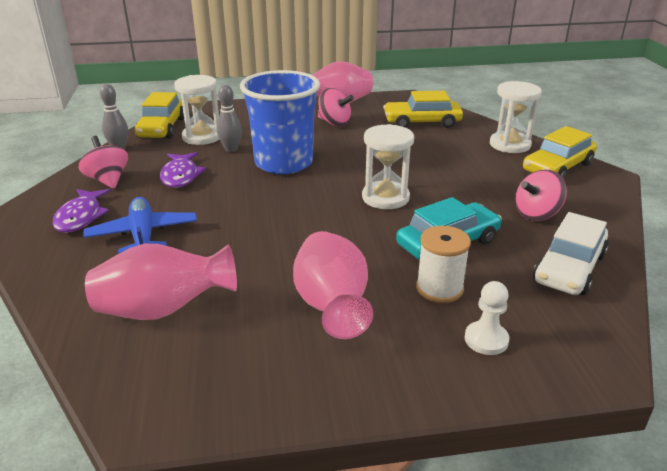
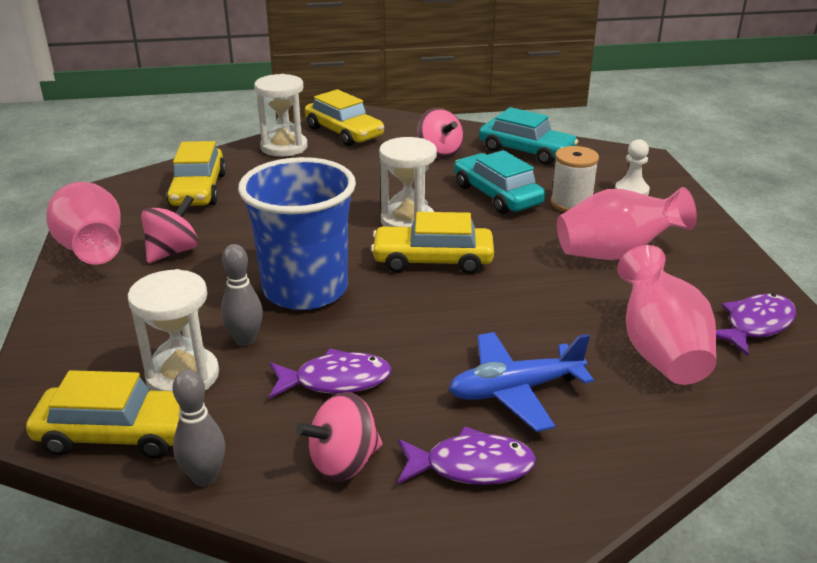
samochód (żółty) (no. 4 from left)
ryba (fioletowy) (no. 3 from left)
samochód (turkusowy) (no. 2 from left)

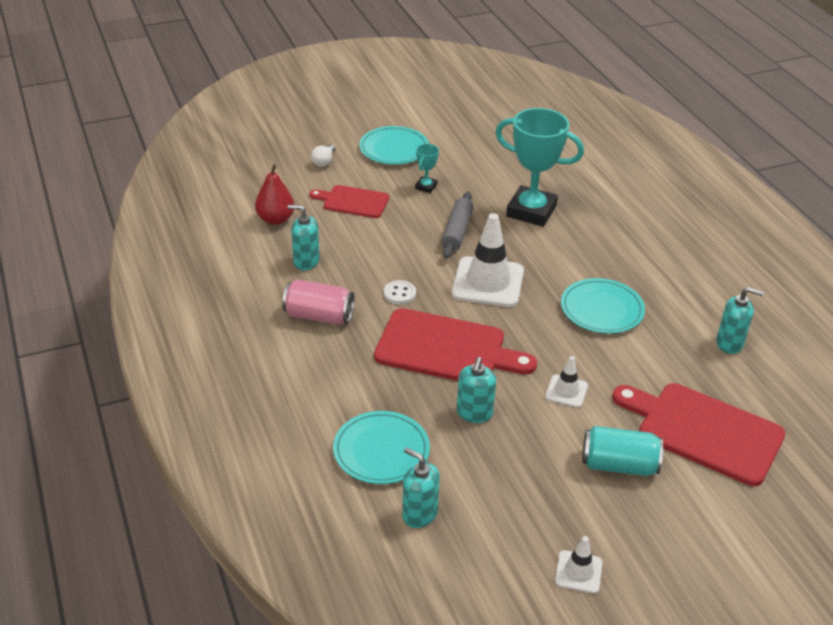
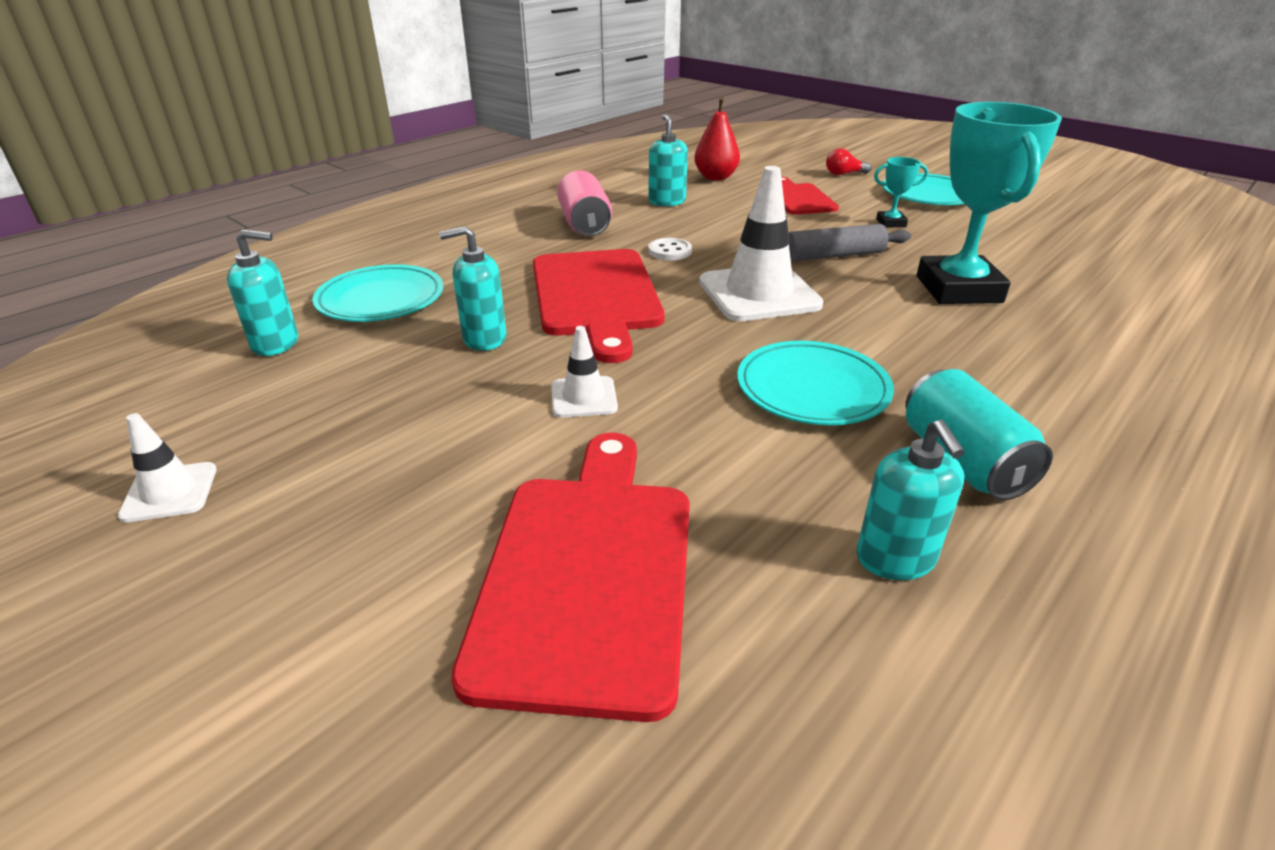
puszka (turkusowy)
żarówka (czerwony)
dozownik mydła (turkusowy) (no. 1 from left)

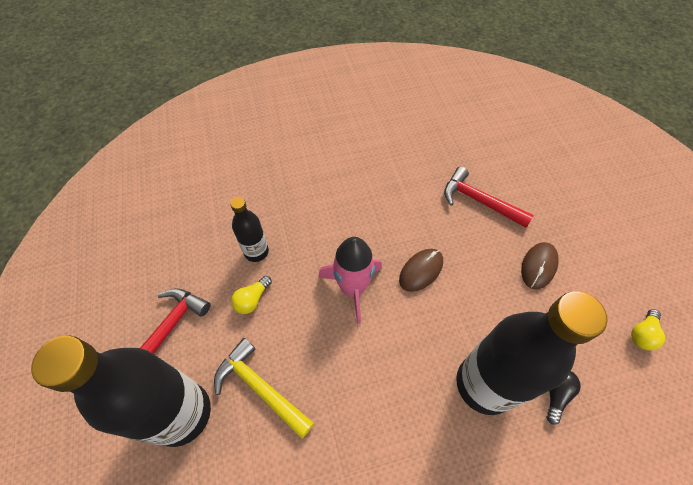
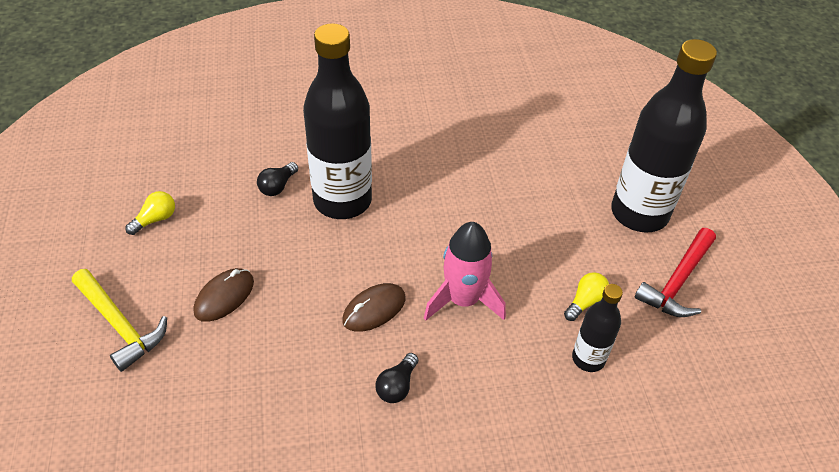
młotek (czerwony) (no. 2 from left in the first image)
żarówka (czarny) (no. 2 from left)
młotek (żółty)

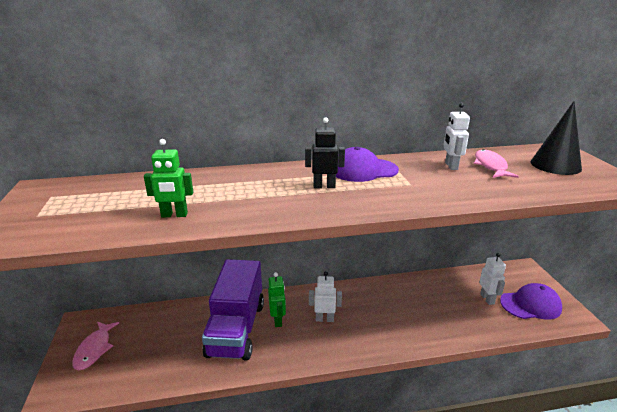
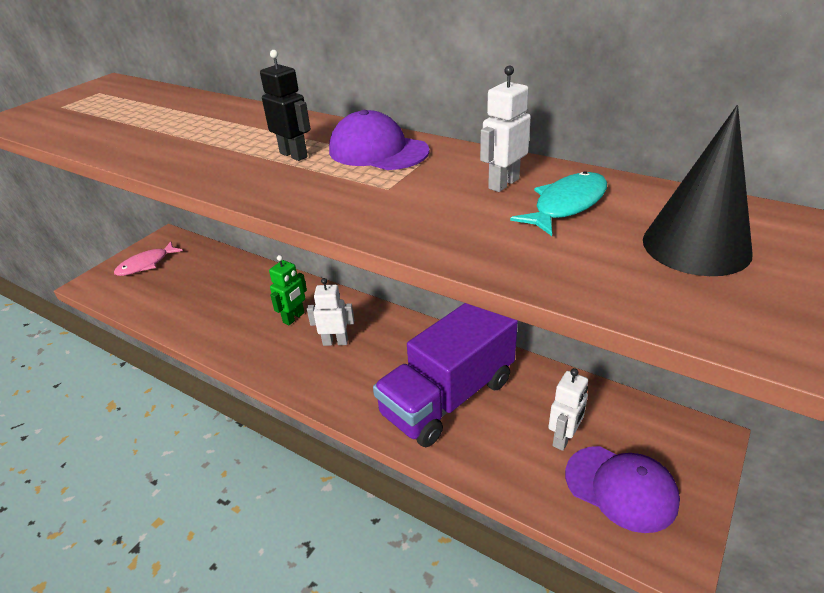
robot (zielony) (no. 1 from left in the first image)
ciężarówka (fioletowy)
ryba (turkusowy)
robot (biały) (no. 1 from left)

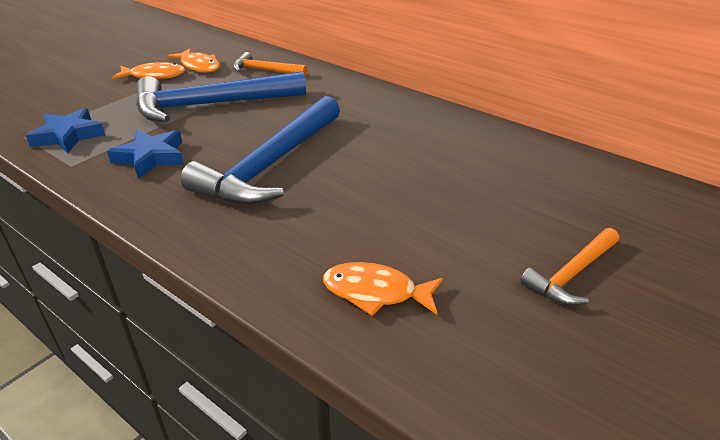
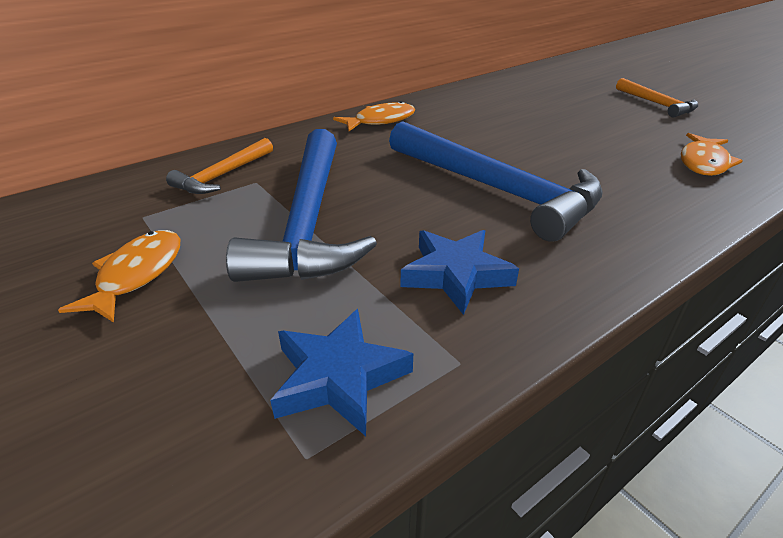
ryba (pomarańczowy) (no. 2 from left)

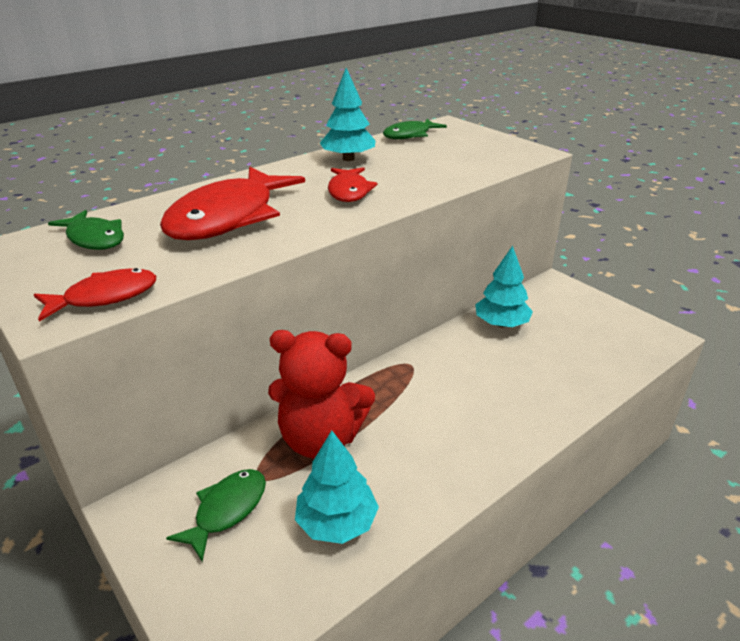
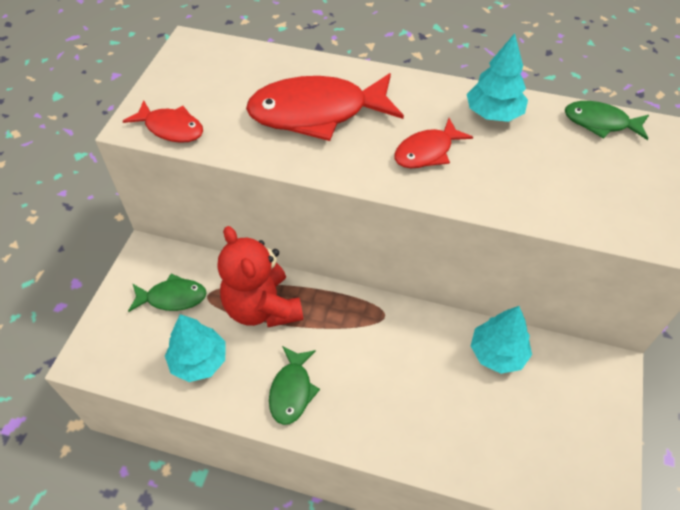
ryba (zielony) (no. 2 from left)

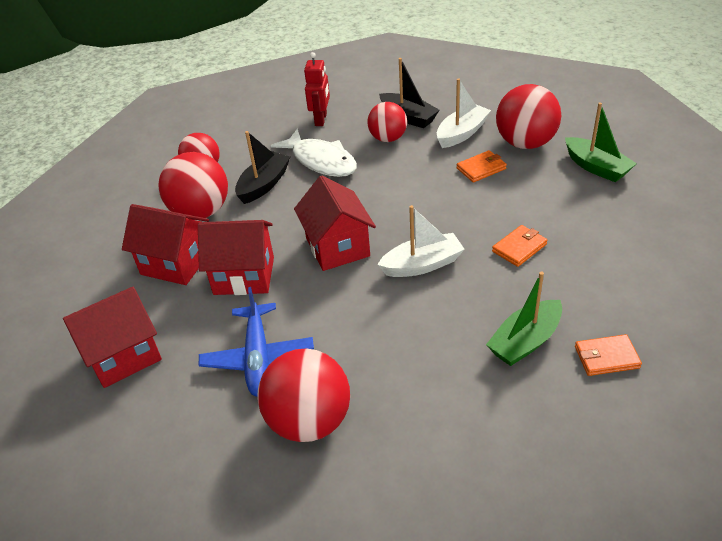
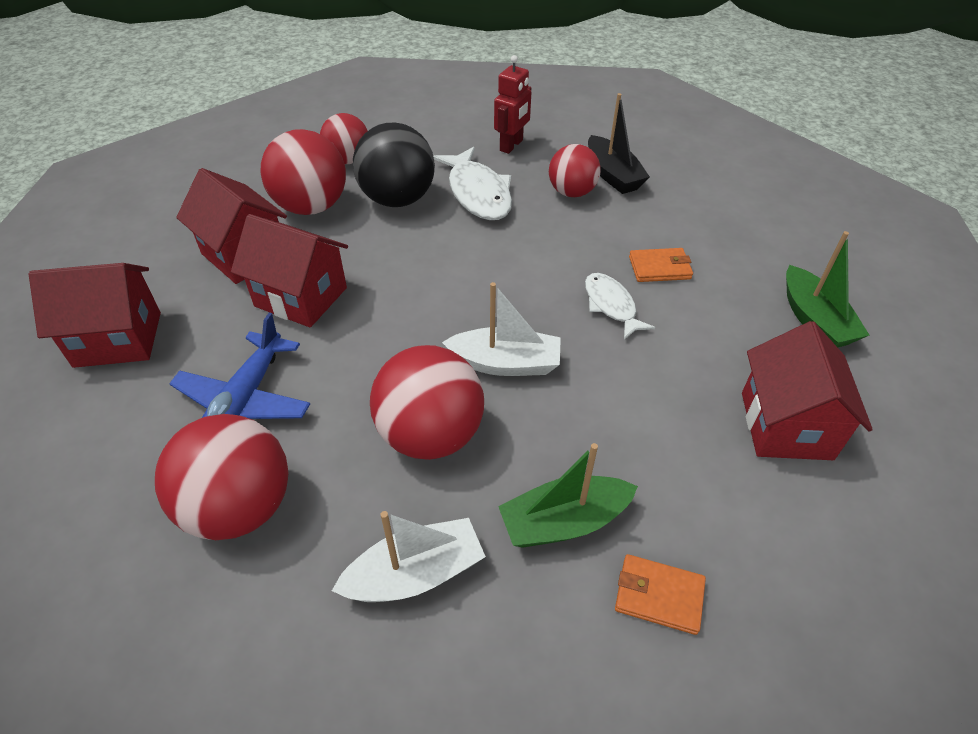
portfel (pomarańczowy) (no. 2 from left in the first image)
ryba (biały) (no. 2 from left)
domek (czerwony) (no. 4 from left)
łódka (biały) (no. 1 from left)
piłka (czerwony) (no. 4 from left)
piłka (czarny)

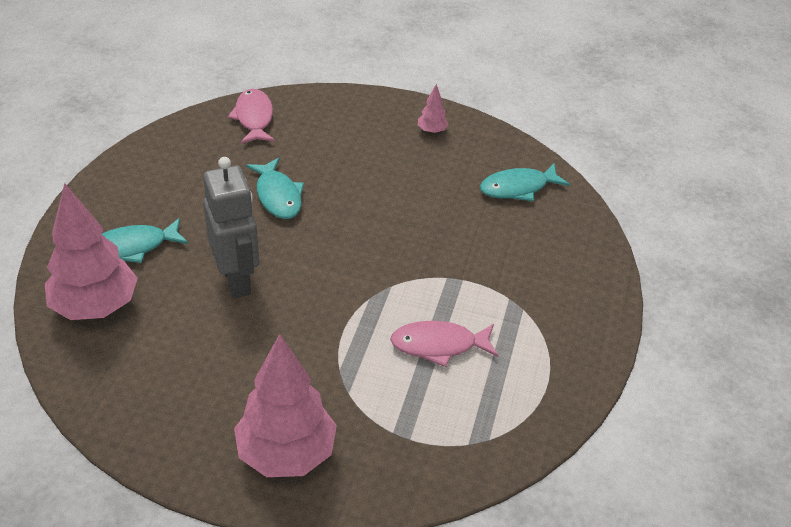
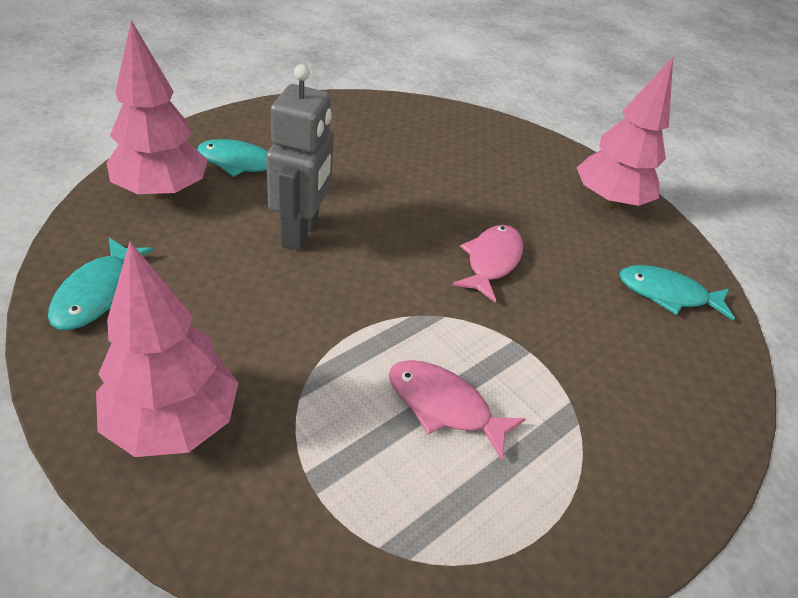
ryba (różowy) (no. 2 from left)
ryba (turkusowy) (no. 1 from left)
drzewko (różowy) (no. 3 from left)

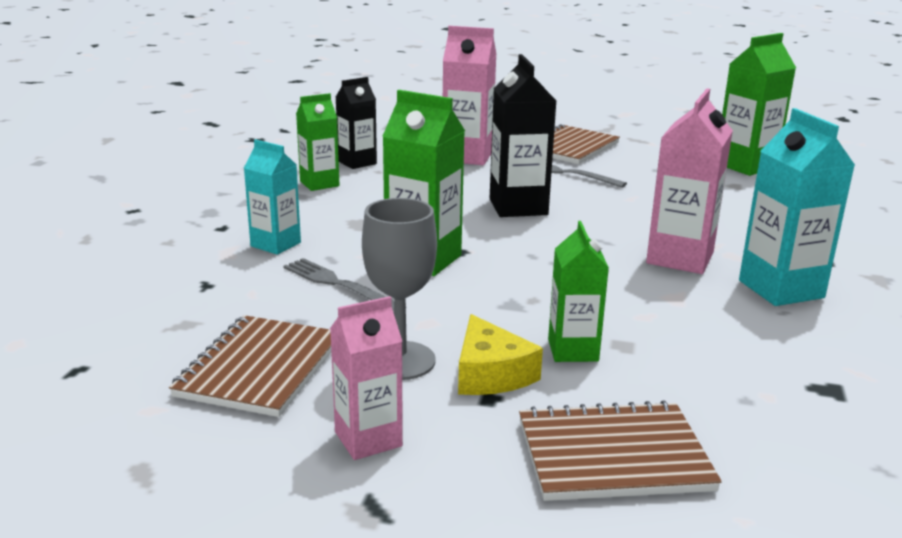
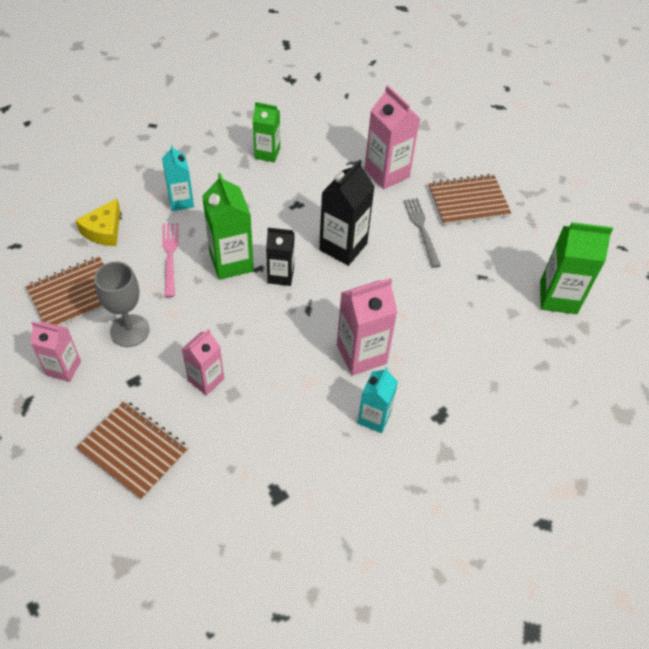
karton mleka (czarny) (no. 1 from left)
ser (żółty)
widelec (różowy)
karton mleka (różowy) (no. 2 from left)
karton mleka (turkusowy) (no. 2 from left)

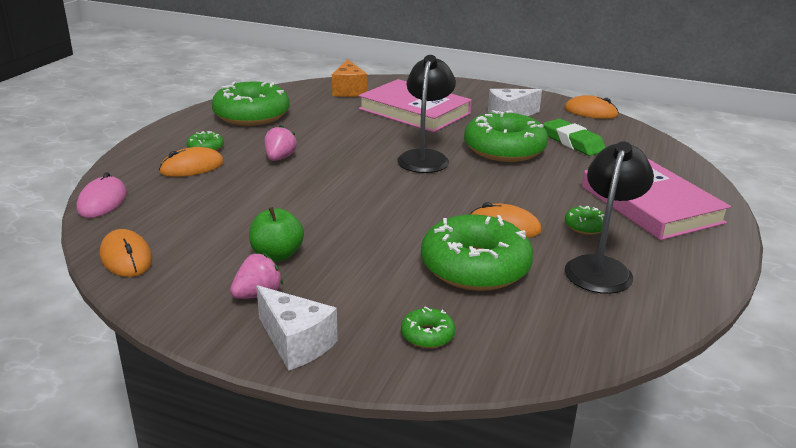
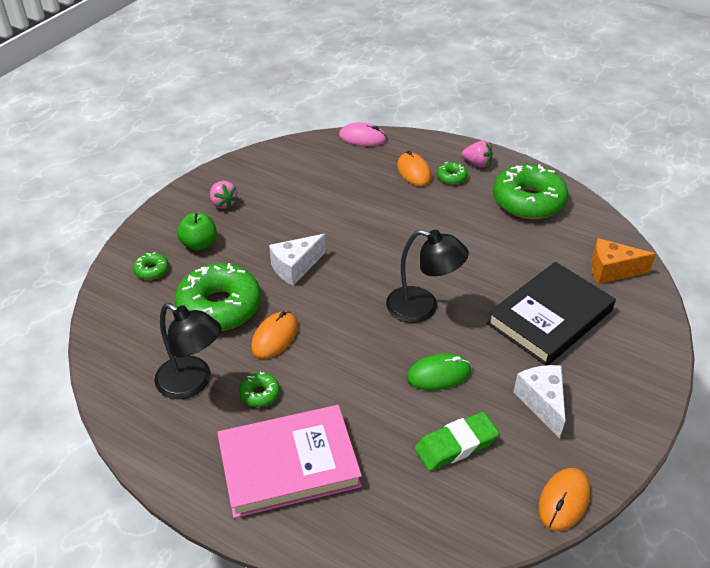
myszka (pomarańczowy) (no. 1 from left in the first image)
jabłko (zielony)
ser (biały) (no. 1 from left)
truskawka (różowy) (no. 2 from left)
myszka (zielony)
książka (czarny)

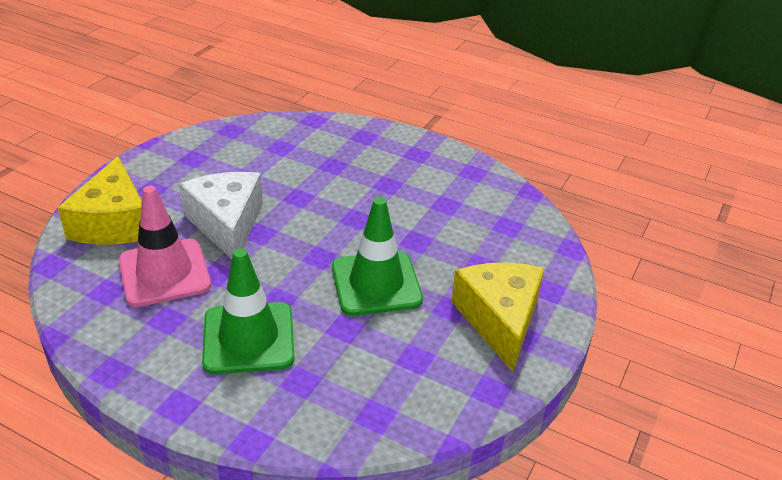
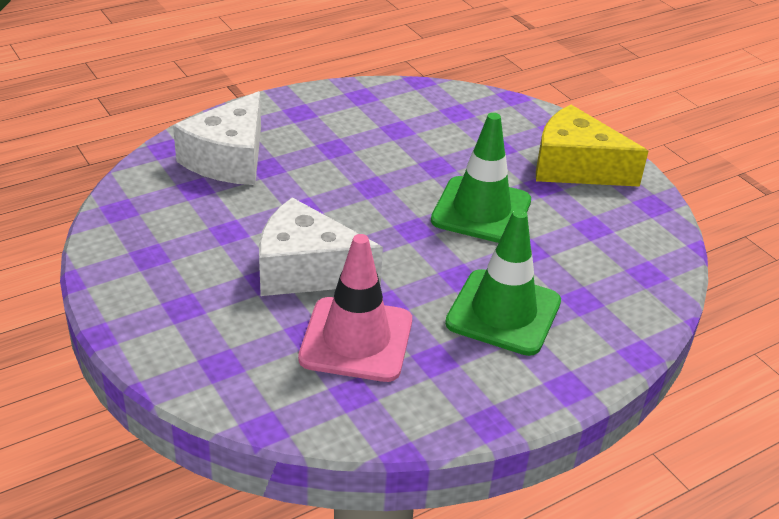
ser (żółty) (no. 1 from left in the first image)
ser (biały) (no. 1 from left)

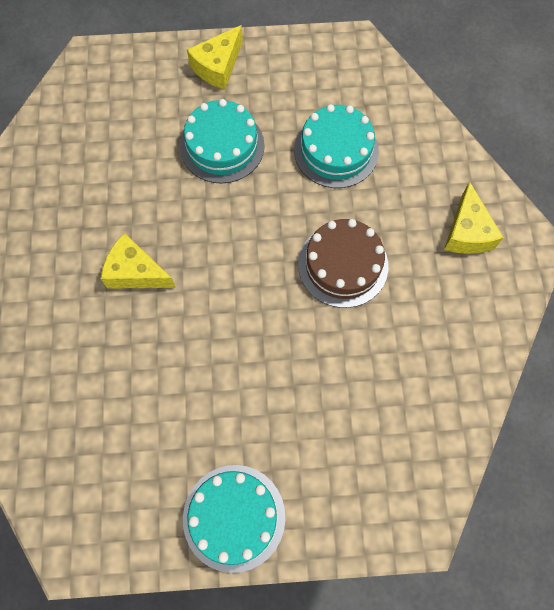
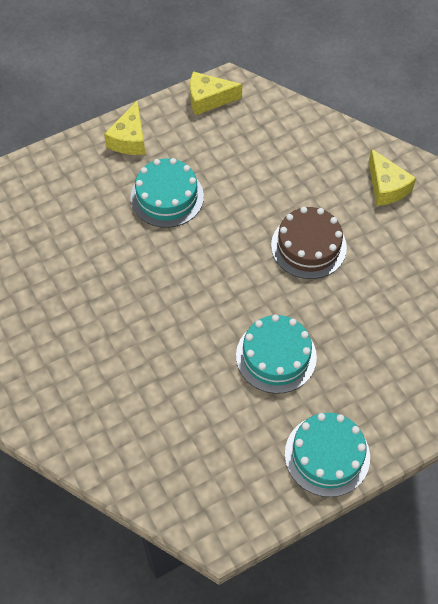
ser (żółty) (no. 2 from left)
tort (turkusowy) (no. 2 from left)

